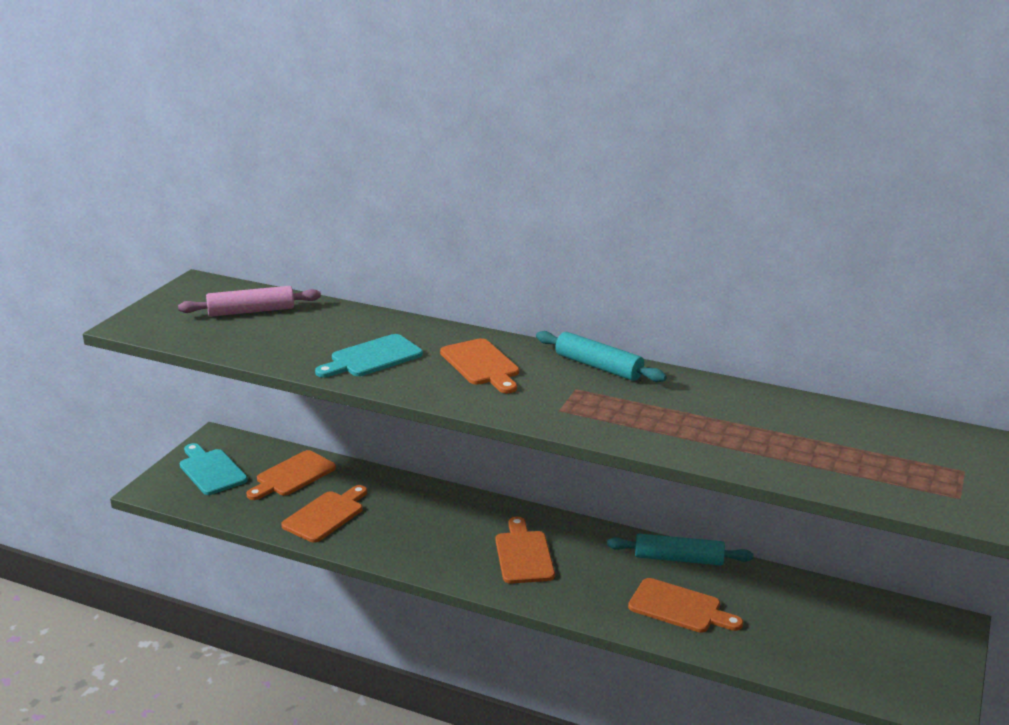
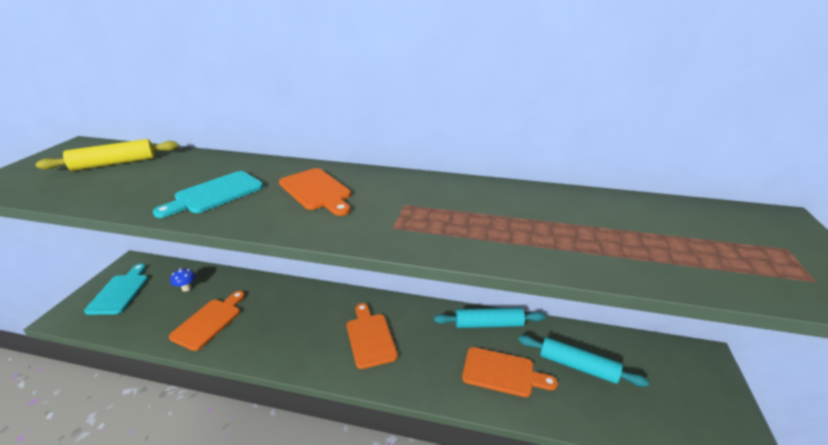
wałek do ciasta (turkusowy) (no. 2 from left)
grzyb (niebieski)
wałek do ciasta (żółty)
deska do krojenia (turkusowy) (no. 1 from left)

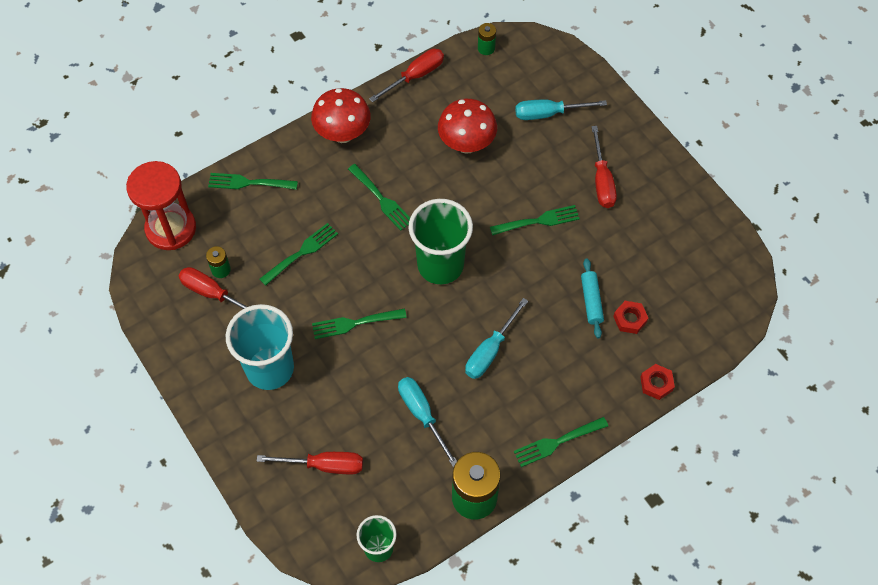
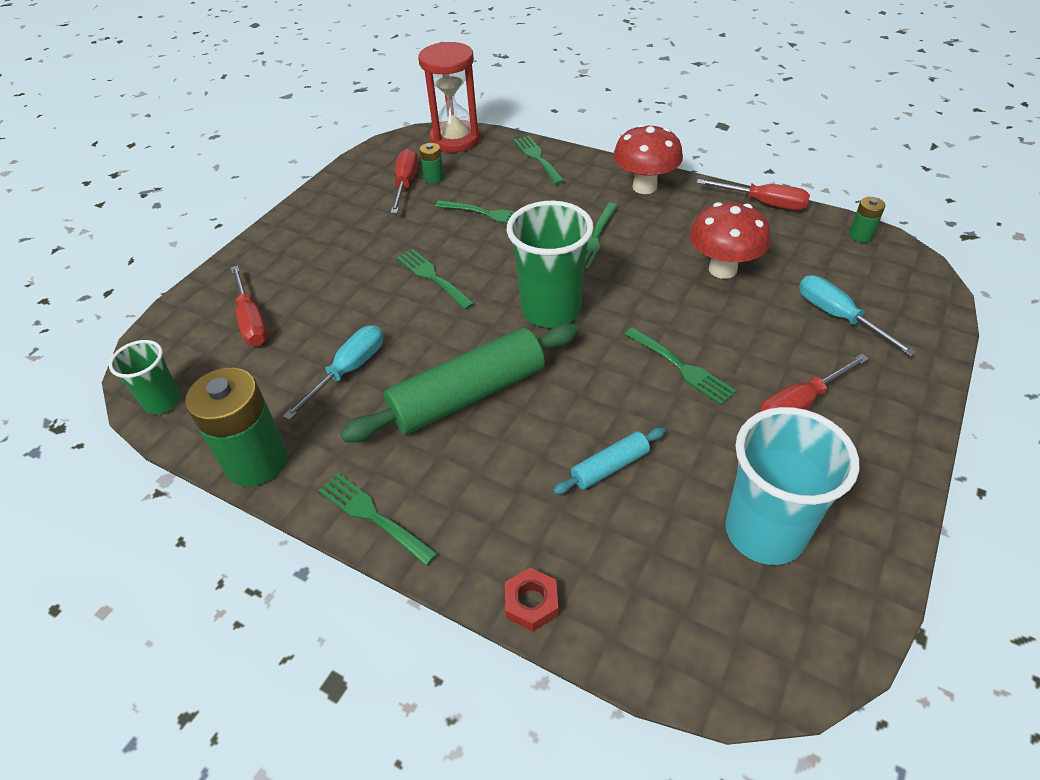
nakrętka (czerwony) (no. 1 from left in the first image)
szklanka (turkusowy)
wałek do ciasta (zielony)

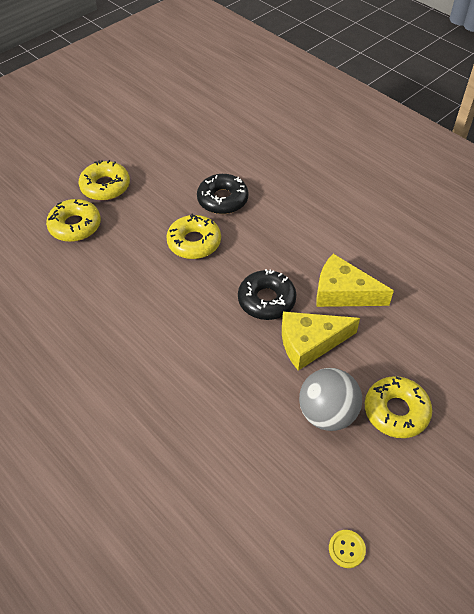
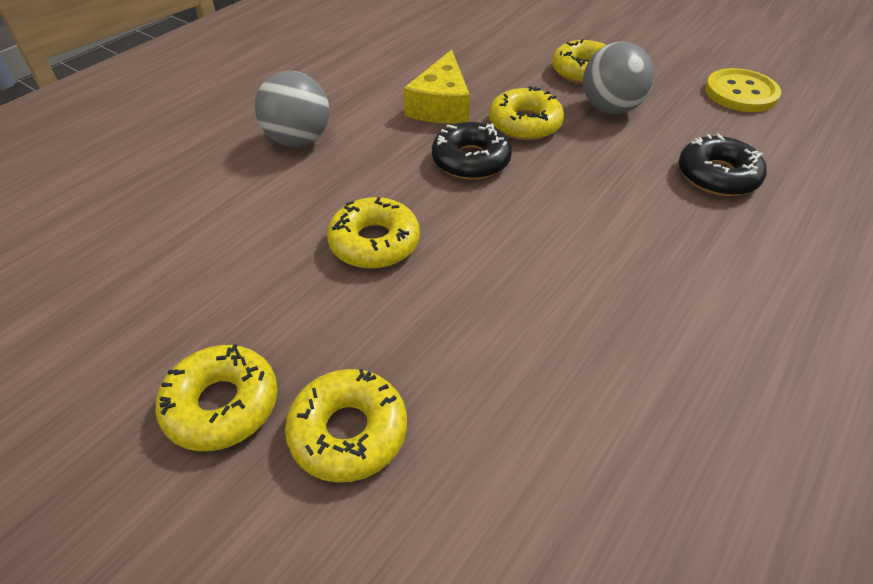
piłka (szary) (no. 1 from left)
donut (czarny) (no. 2 from left)
donut (żółty) (no. 4 from left)
guzik (żółty)

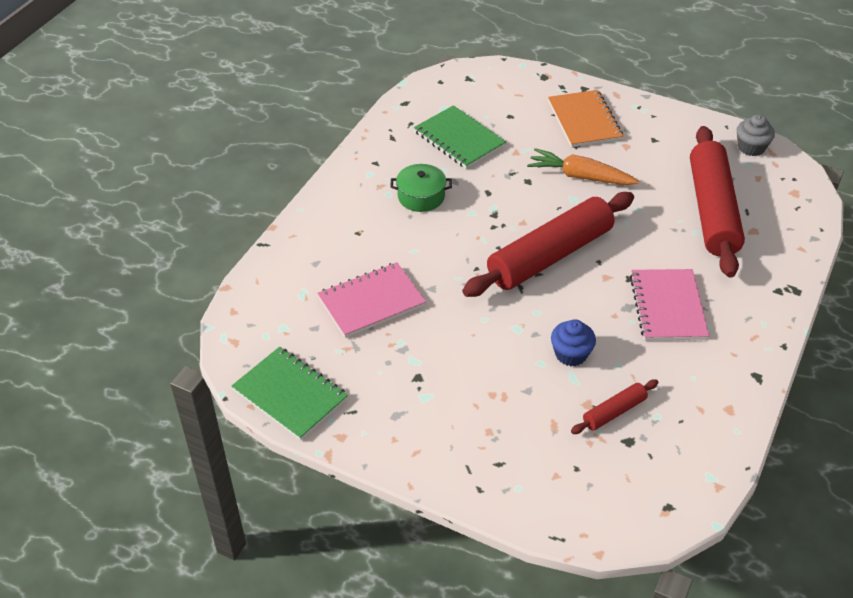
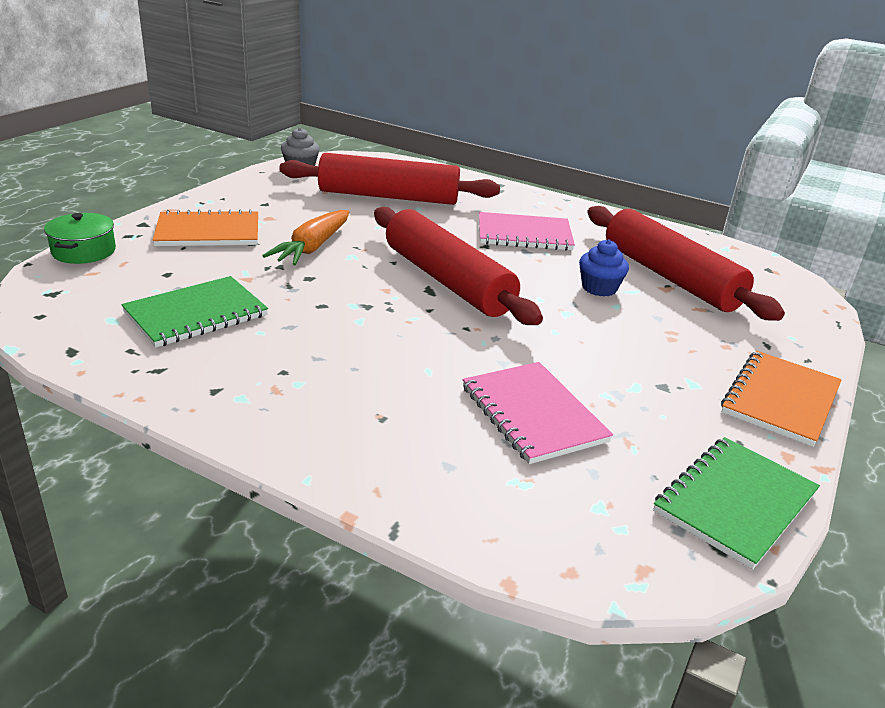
zeszyt (pomarańczowy) (no. 2 from left)
garnek (zielony)
wałek do ciasta (czerwony) (no. 3 from left)

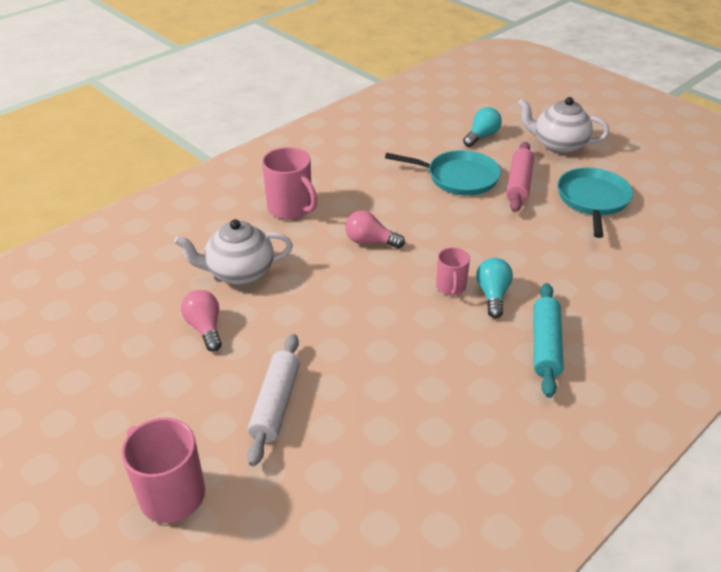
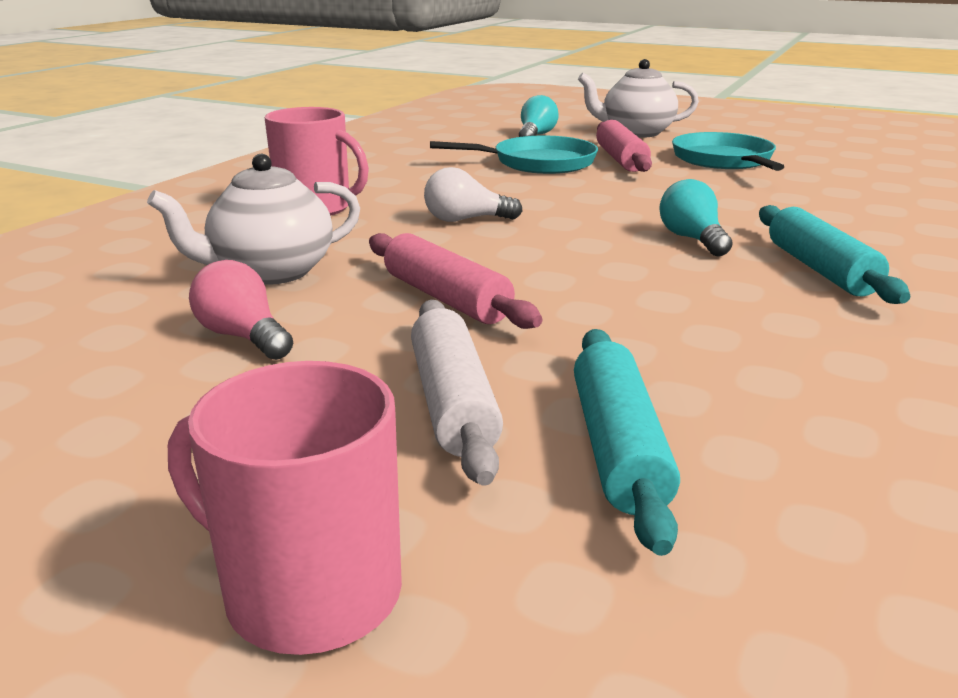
kubek (różowy) (no. 3 from left in the first image)
wałek do ciasta (różowy) (no. 1 from left)
wałek do ciasta (turkusowy) (no. 1 from left)
żarówka (biały)

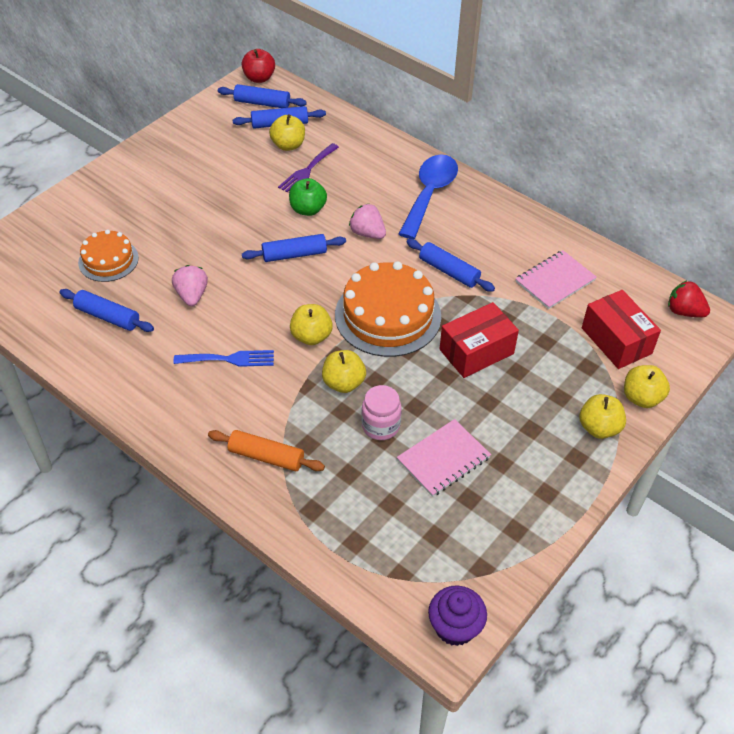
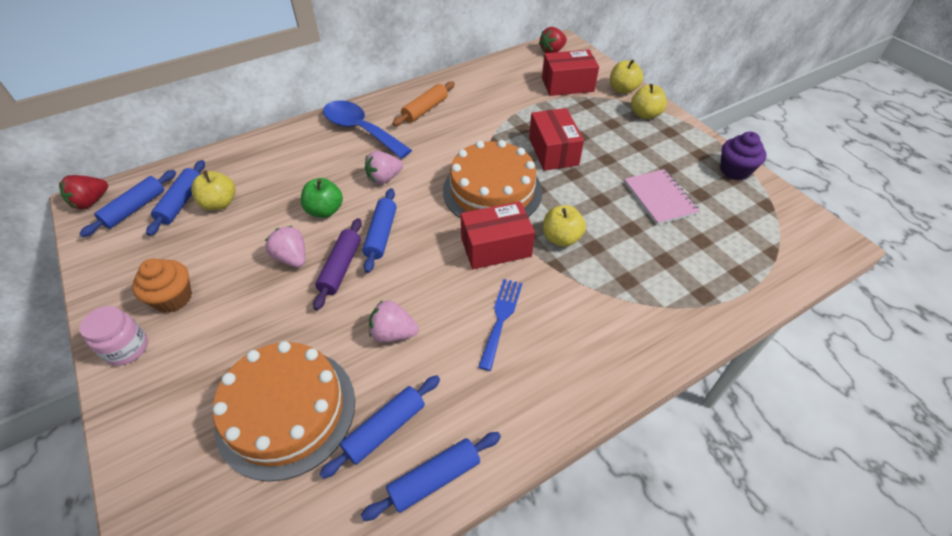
widelec (fioletowy)
zeszyt (różowy) (no. 2 from left in the first image)
muffinka (pomarańczowy)
truskawka (różowy) (no. 1 from left)
wałek do ciasta (fioletowy)
wałek do ciasta (pomarańczowy)
słoik (różowy)
wałek do ciasta (niebieski) (no. 5 from left)
muffinka (fioletowy)
truskawka (czerwony) (no. 1 from left)
pudełko (czerwony) (no. 1 from left)
tort (pomarańczowy) (no. 1 from left)

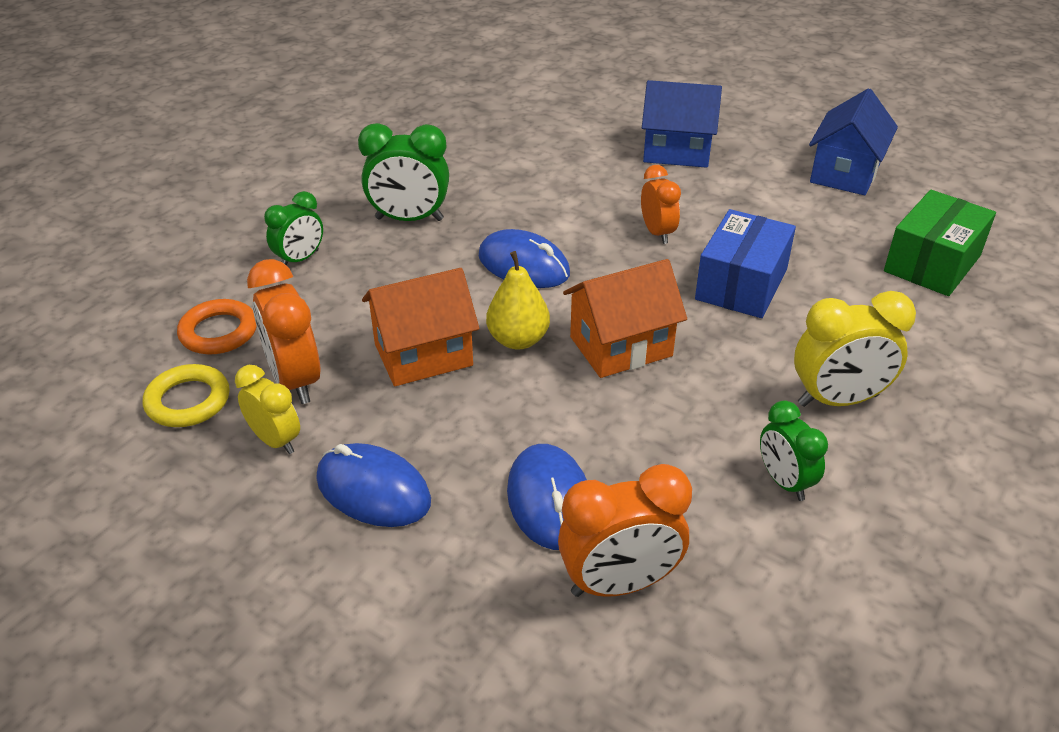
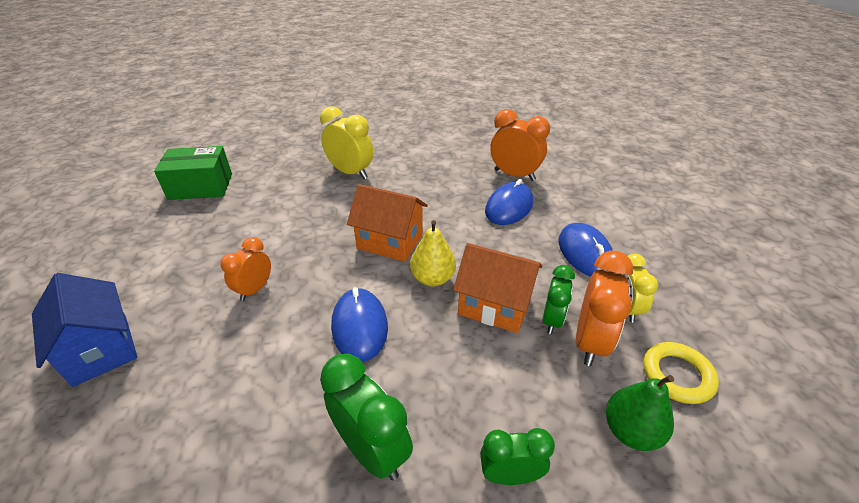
pudełko (niebieski)
domek (niebieski) (no. 2 from left in the first image)
budzik (zielony) (no. 3 from left)
gruszka (zielony)

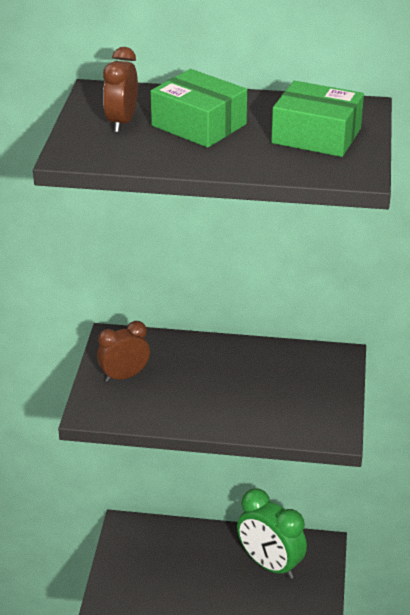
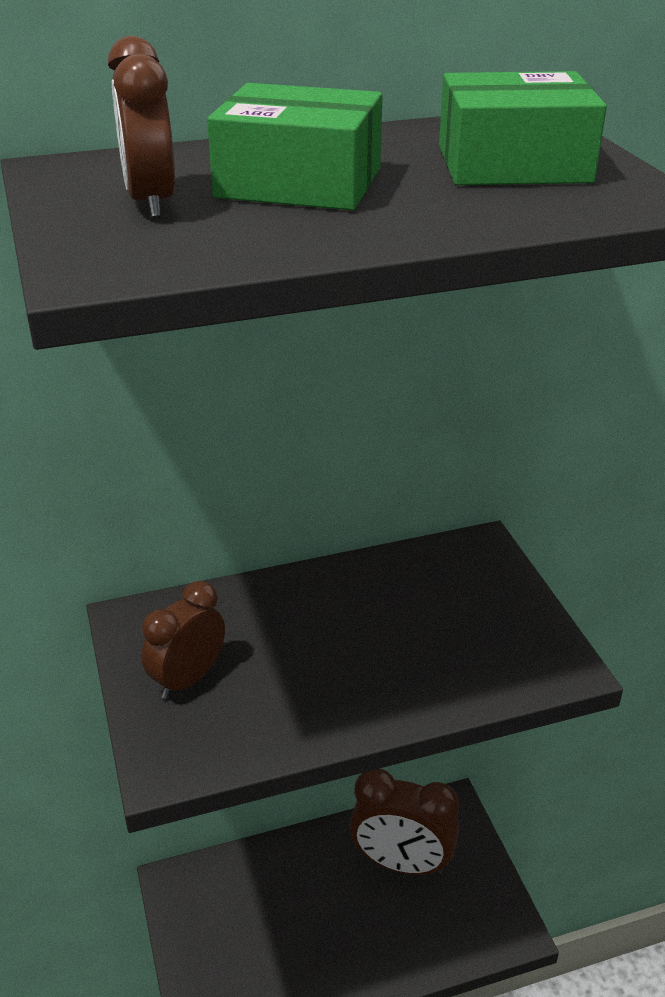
budzik (brązowy) (no. 3 from left)

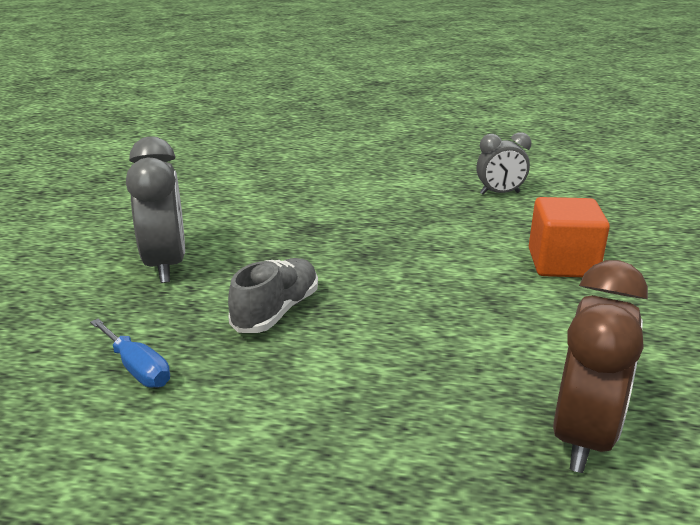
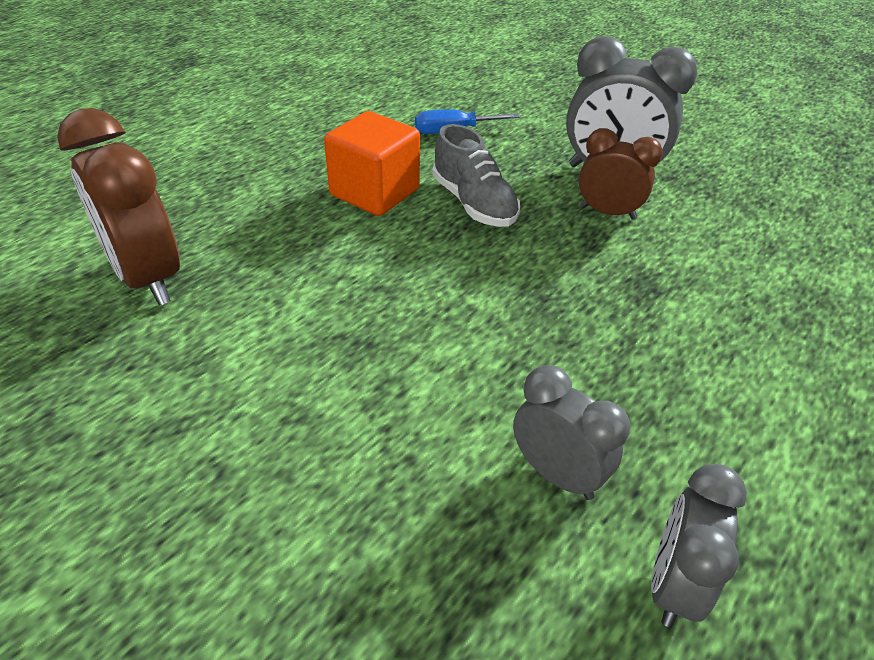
budzik (szary) (no. 1 from left)
budzik (brązowy) (no. 2 from left)
sześcian (pomarańczowy)

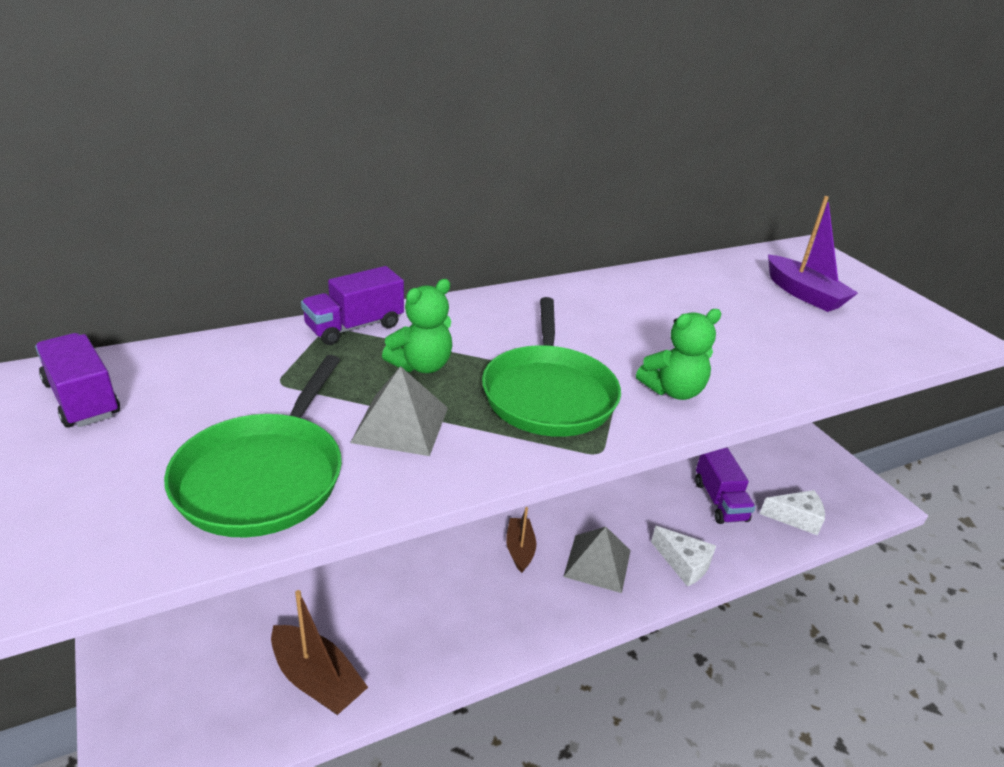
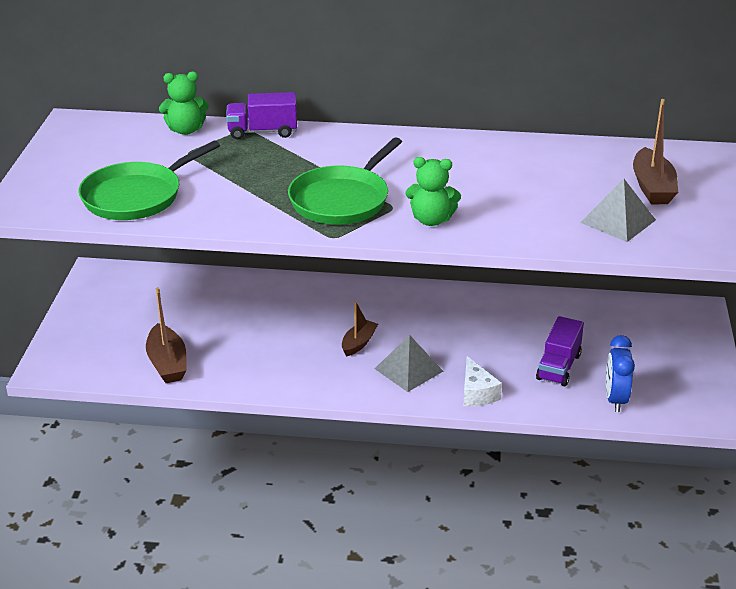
ciężarówka (fioletowy) (no. 1 from left in the first image)
piramida (szary) (no. 2 from left)
miś (zielony) (no. 1 from left)
budzik (niebieski)
łódka (brązowy) (no. 3 from left)

